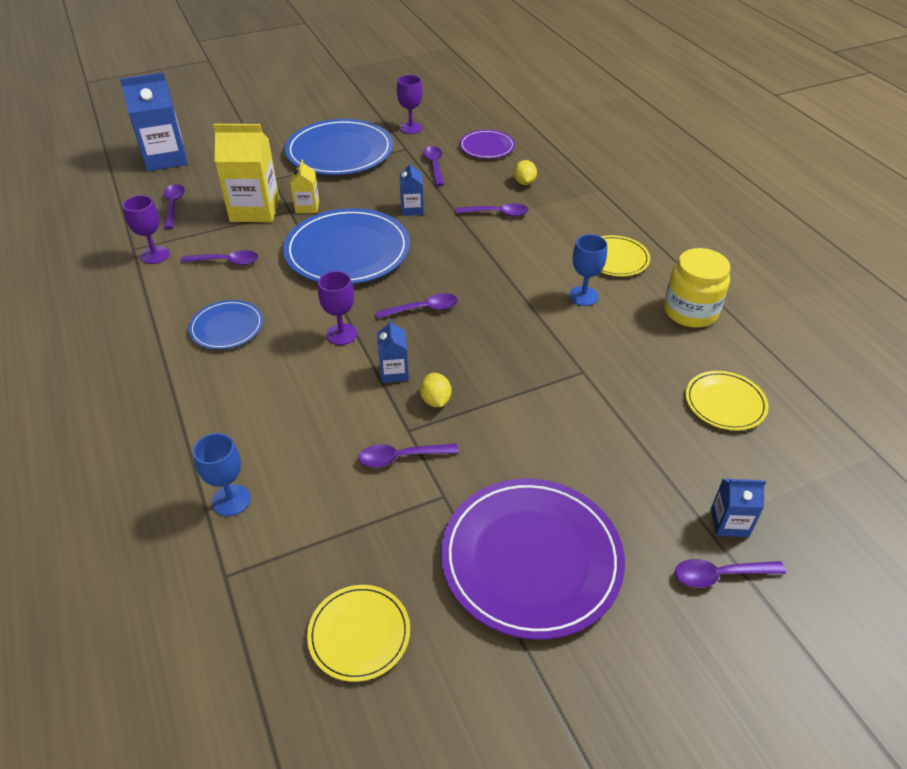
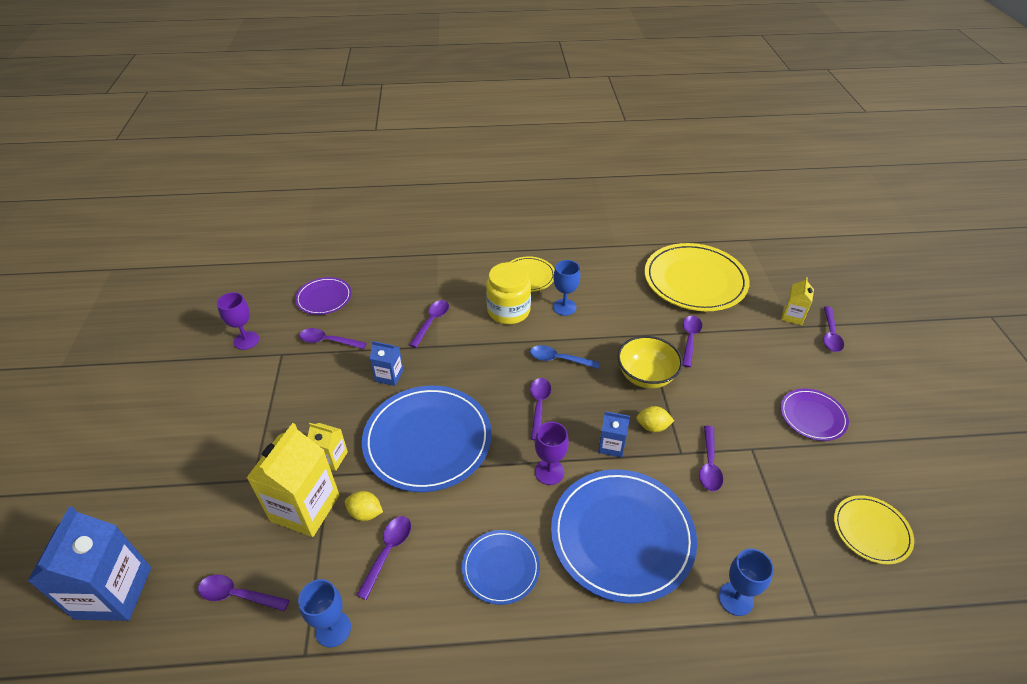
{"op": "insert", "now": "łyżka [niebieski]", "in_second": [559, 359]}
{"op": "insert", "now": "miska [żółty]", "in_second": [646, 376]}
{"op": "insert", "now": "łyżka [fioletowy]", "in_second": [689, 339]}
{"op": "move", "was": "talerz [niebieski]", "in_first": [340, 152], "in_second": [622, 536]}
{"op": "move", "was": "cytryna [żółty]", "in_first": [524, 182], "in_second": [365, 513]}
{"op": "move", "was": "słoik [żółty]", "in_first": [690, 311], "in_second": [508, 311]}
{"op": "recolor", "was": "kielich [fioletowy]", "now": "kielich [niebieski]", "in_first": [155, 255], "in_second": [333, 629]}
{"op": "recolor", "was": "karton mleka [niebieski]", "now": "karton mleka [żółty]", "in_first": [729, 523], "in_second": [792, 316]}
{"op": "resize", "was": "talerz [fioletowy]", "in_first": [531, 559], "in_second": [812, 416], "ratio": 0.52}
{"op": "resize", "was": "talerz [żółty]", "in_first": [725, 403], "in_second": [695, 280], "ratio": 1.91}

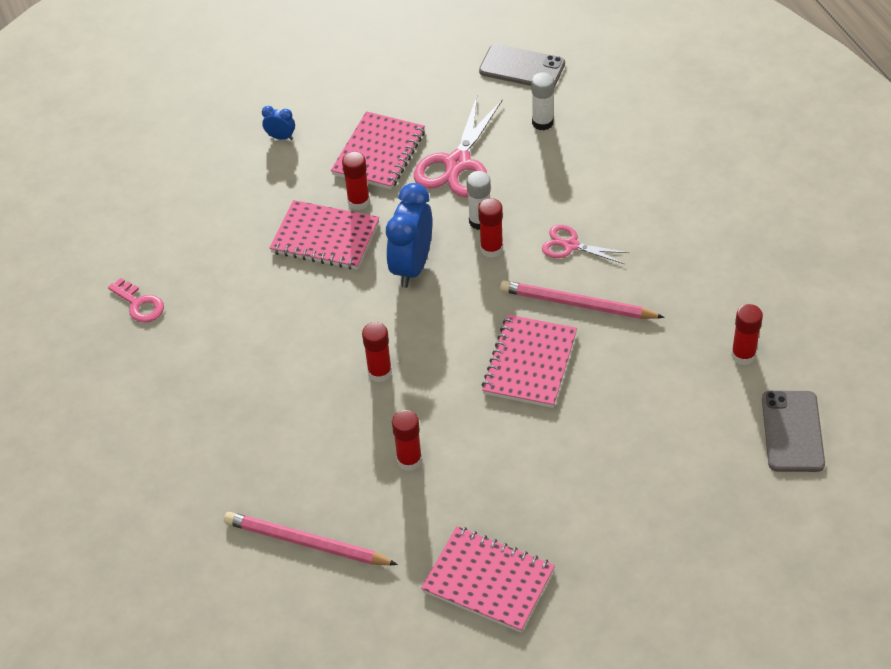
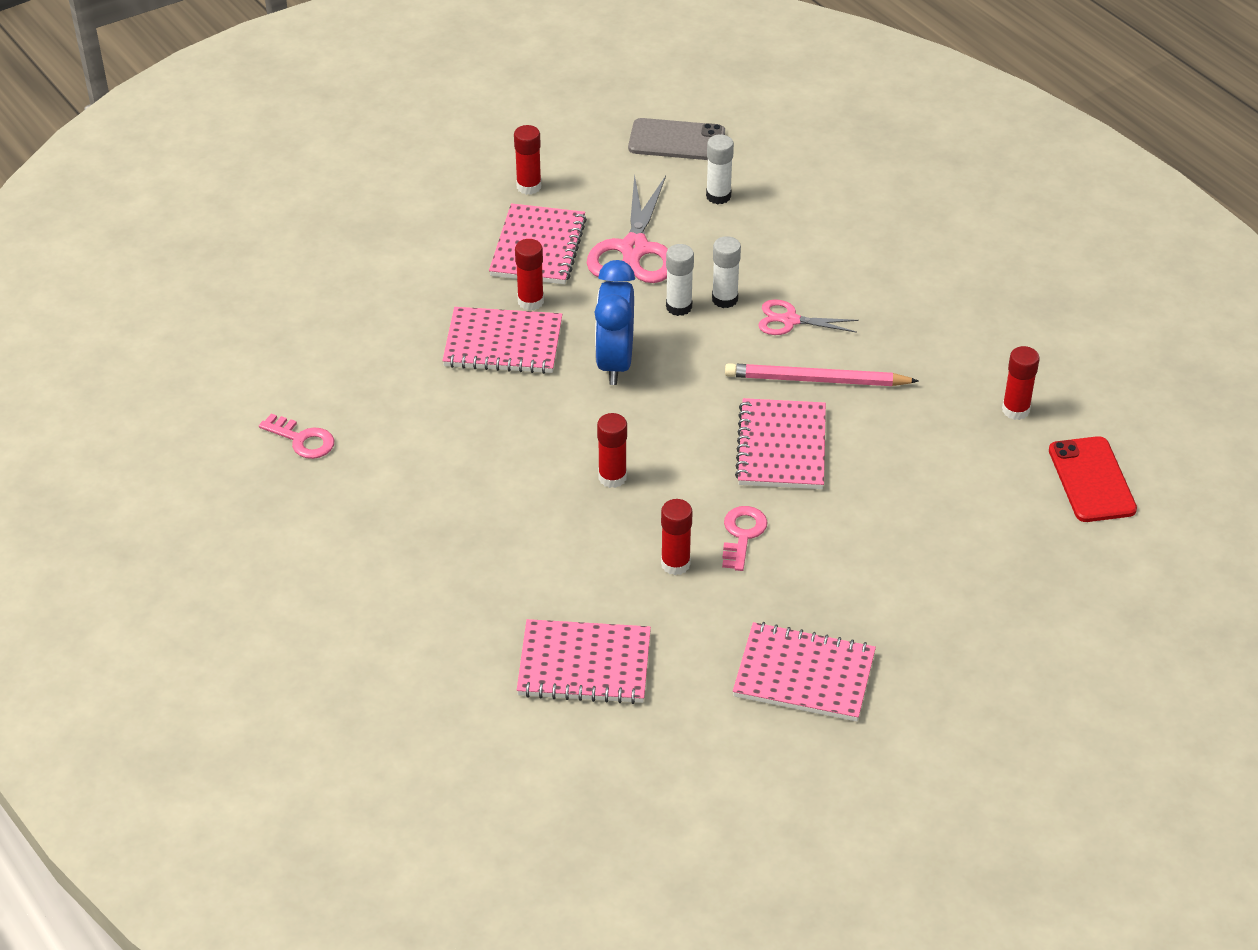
{"op": "delete", "was": "budzik [niebieski]", "in_first": [281, 137]}
{"op": "insert", "now": "klej w sztyfcie [biały]", "in_second": [724, 299]}
{"op": "insert", "now": "klucz [różowy]", "in_second": [742, 535]}
{"op": "move", "was": "klej w sztyfcie [czerwony]", "in_first": [491, 249], "in_second": [529, 186]}
{"op": "replace", "was": "ołówek [różowy]", "now": "zeszyt [różowy]", "in_first": [307, 543], "in_second": [584, 665]}
{"op": "recolor", "was": "telefon [szary]", "now": "telefon [czerwony]", "in_first": [792, 431], "in_second": [1091, 480]}

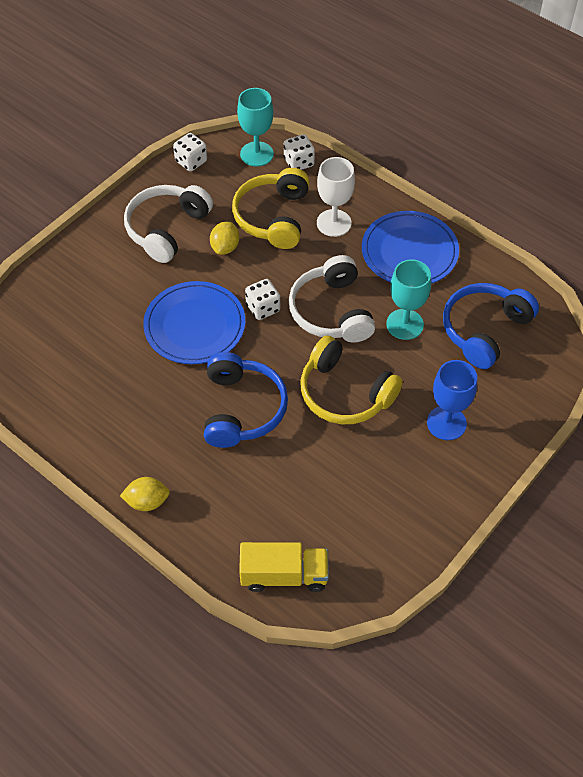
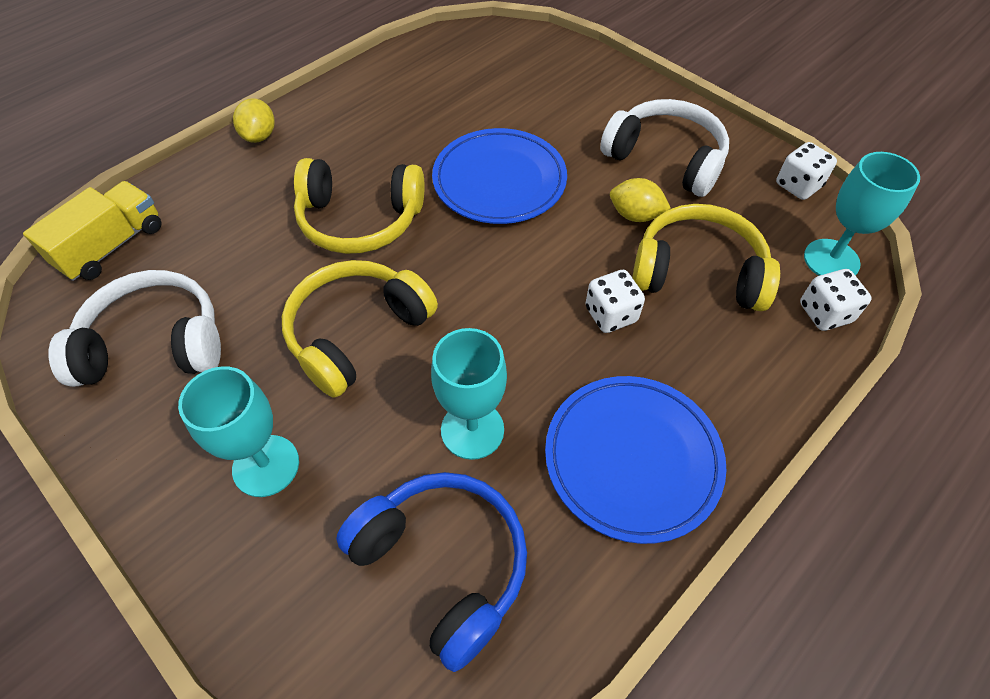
{"op": "delete", "was": "kielich [biały]", "in_first": [334, 223]}
{"op": "move", "was": "kostka do gry [biały]", "in_first": [263, 308], "in_second": [611, 315]}
{"op": "move", "was": "słuchawki [biały]", "in_first": [331, 311], "in_second": [154, 344]}
{"op": "recolor", "was": "słuchawki [niebieski]", "now": "słuchawki [żółty]", "in_first": [242, 409], "in_second": [360, 220]}
{"op": "recolor", "was": "kielich [niebieski]", "now": "kielich [turkusowy]", "in_first": [446, 423], "in_second": [266, 465]}
{"op": "rotate", "was": "ciężarówka [żółty]", "in_first": [284, 575], "in_second": [112, 246], "clockwise": -150}

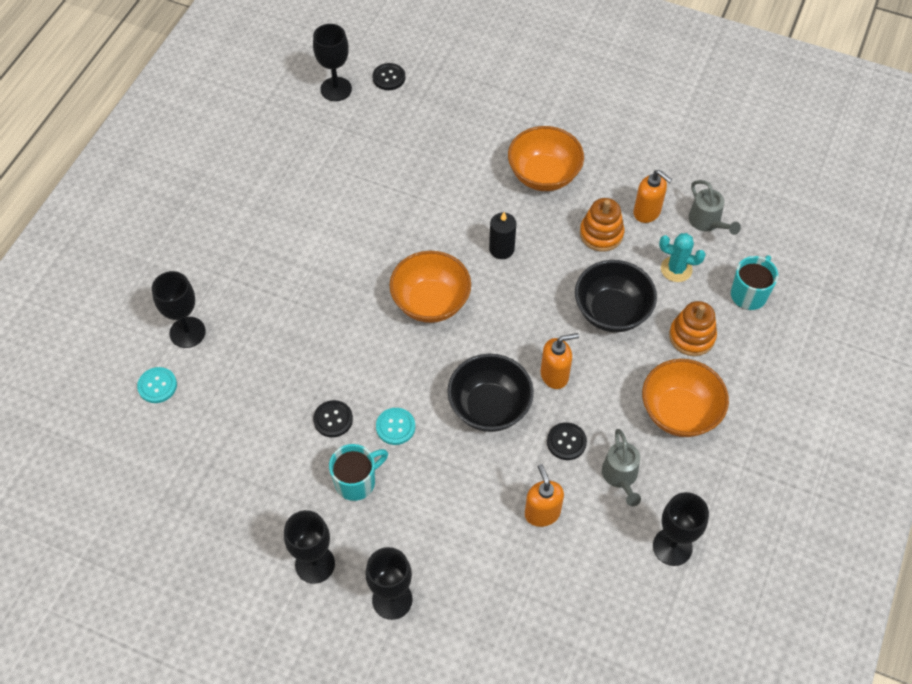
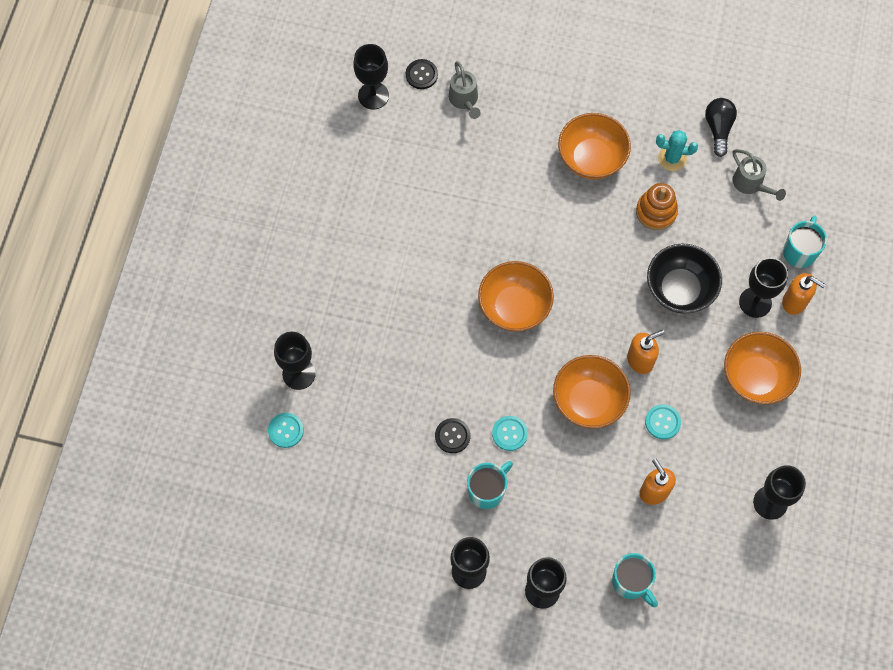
{"op": "delete", "was": "świeca [czarny]", "in_first": [501, 249]}
{"op": "insert", "now": "kubek [turkusowy]", "in_second": [631, 582]}
{"op": "insert", "now": "żarówka [czarny]", "in_second": [718, 129]}
{"op": "move", "was": "konewka [szary]", "in_first": [620, 477], "in_second": [464, 100]}
{"op": "move", "was": "dozownik mydła [pomarańczowy]", "in_first": [647, 212], "in_second": [795, 302]}
{"op": "move", "was": "kaktus [turkusowy]", "in_first": [676, 269], "in_second": [672, 158]}
{"op": "replace", "was": "zabawka nakładanka [pomarańczowy]", "now": "kielich [czarny]", "in_first": [692, 336], "in_second": [755, 302]}
{"op": "recolor", "was": "miska [czarny]", "now": "miska [pomarańczowy]", "in_first": [489, 407], "in_second": [588, 401]}
{"op": "recolor", "was": "guzik [czarny]", "now": "guzik [turkusowy]", "in_first": [566, 442], "in_second": [662, 422]}

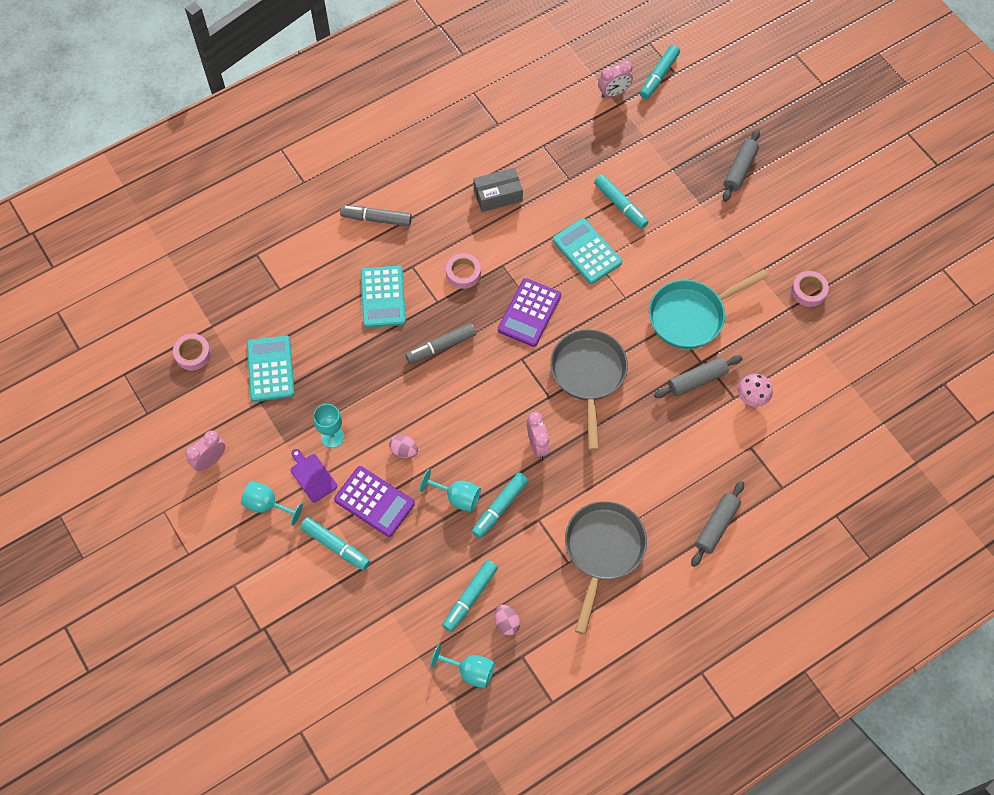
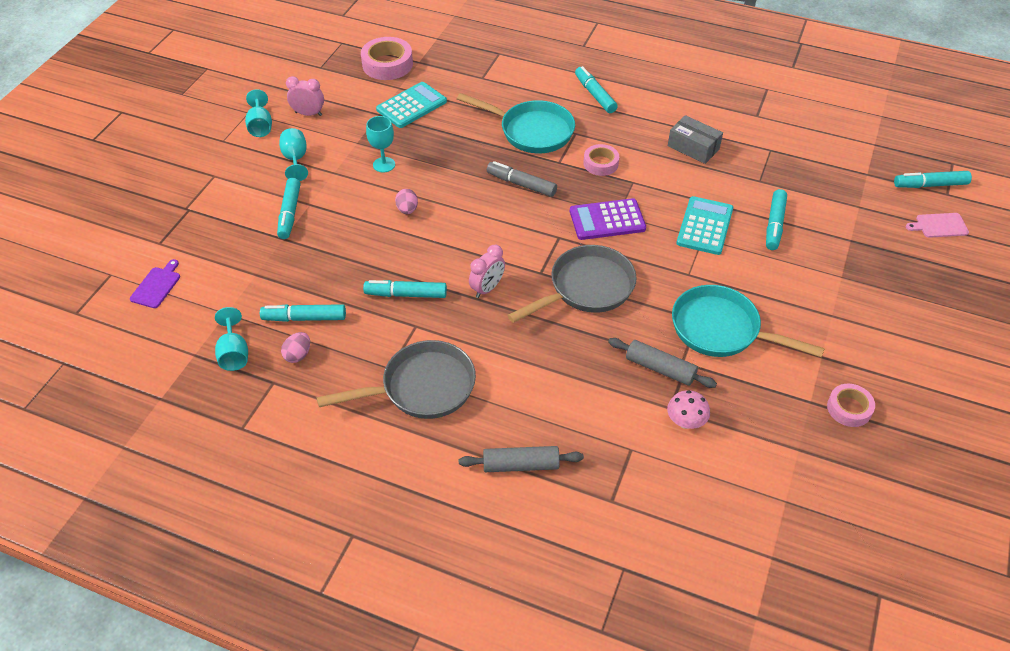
{"op": "delete", "was": "kalkulator [fioletowy]", "in_first": [374, 501]}
{"op": "delete", "was": "budzik [różowy]", "in_first": [614, 93]}
{"op": "delete", "was": "wałek do ciasta [szary]", "in_first": [740, 169]}
{"op": "insert", "now": "deska do krojenia [różowy]", "in_second": [939, 225]}
{"op": "move", "was": "deska do krojenia [fioletowy]", "in_first": [312, 476], "in_second": [157, 286]}
{"op": "move", "was": "kielich [turkusowy]", "in_first": [457, 497], "in_second": [260, 126]}
{"op": "replace", "was": "kalkulator [turkusowy]", "now": "patelnia [turkusowy]", "in_first": [383, 297], "in_second": [531, 131]}
{"op": "recolor", "was": "flamaster [szary]", "now": "flamaster [turkusowy]", "in_first": [376, 219], "in_second": [595, 95]}
{"op": "resize", "was": "taśma klejąca [różowy]", "in_first": [193, 354], "in_second": [387, 64], "ratio": 1.6}

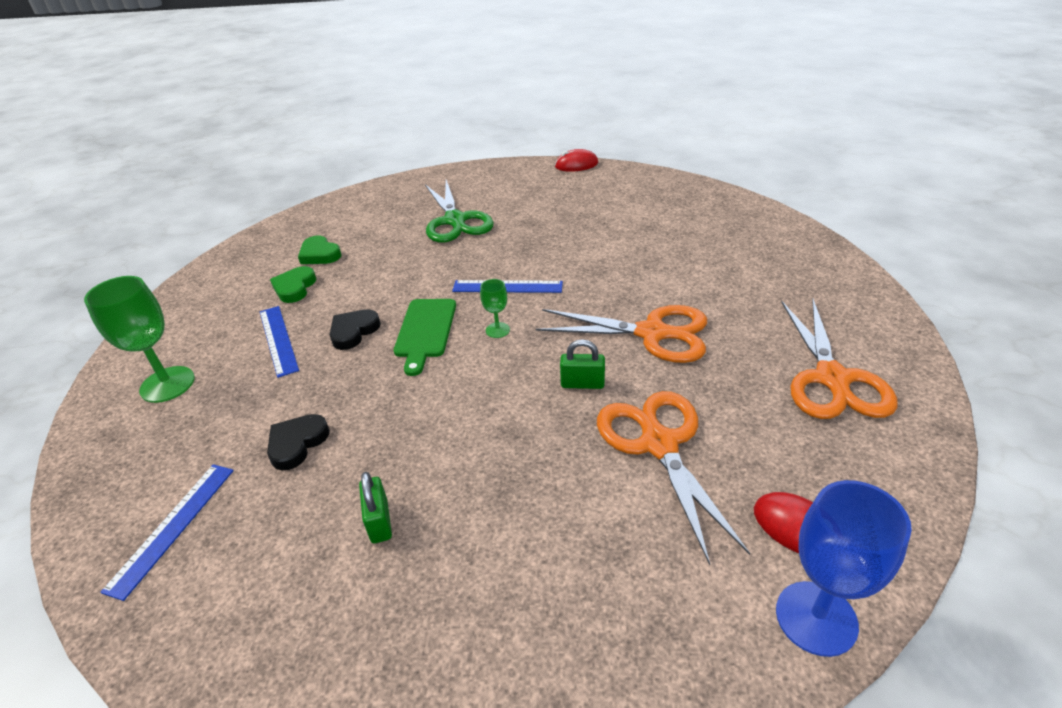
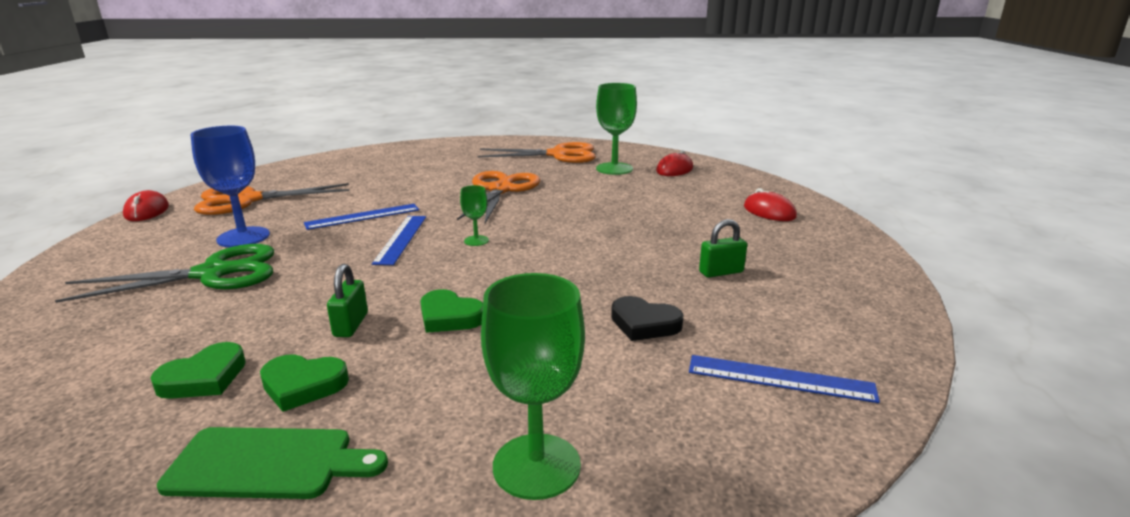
{"op": "insert", "now": "kielich [zielony]", "in_second": [614, 169]}
{"op": "insert", "now": "myszka [czerwony]", "in_second": [769, 212]}
{"op": "move", "was": "linijka [niebieski]", "in_first": [278, 340], "in_second": [363, 216]}
{"op": "move", "was": "deska do krojenia [zielony]", "in_first": [425, 331], "in_second": [268, 463]}
{"op": "move", "was": "kłódka [zielony]", "in_first": [582, 383], "in_second": [351, 325]}
{"op": "move", "was": "nożyczki [pomarańczowy]", "in_first": [659, 444], "in_second": [247, 200]}
{"op": "move", "was": "kielich [niebieski]", "in_first": [816, 618], "in_second": [243, 237]}
{"op": "recolor", "was": "serce [czarny]", "now": "serce [zielony]", "in_first": [353, 332], "in_second": [449, 317]}

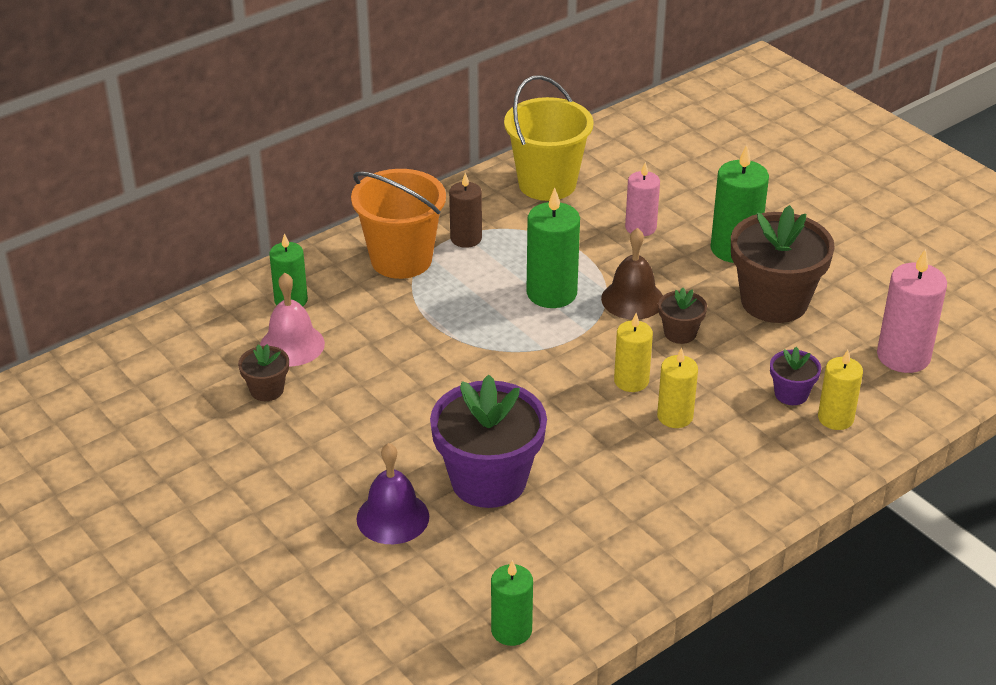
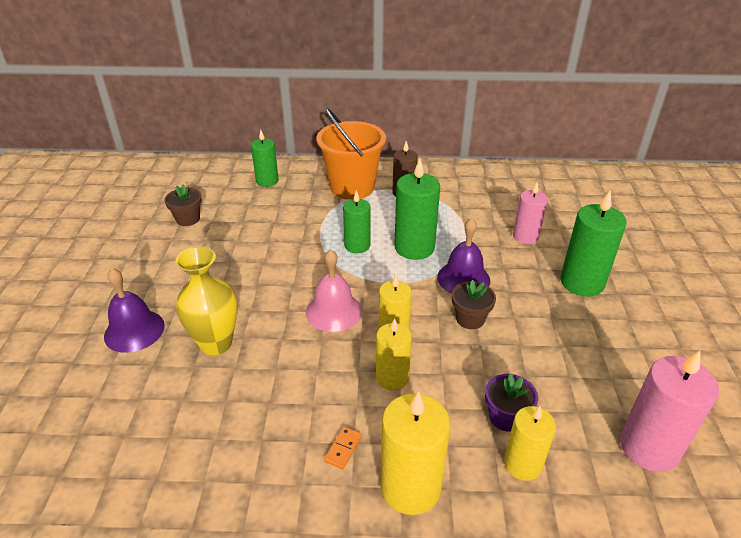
{"op": "delete", "was": "wiadro [żółty]", "in_first": [547, 184]}
{"op": "delete", "was": "doniczka [brązowy]", "in_first": [774, 301]}
{"op": "insert", "now": "kostka domina [pomarańczowy]", "in_second": [343, 449]}
{"op": "insert", "now": "świeca [żółty]", "in_second": [410, 487]}
{"op": "move", "was": "dzwonek [różowy]", "in_first": [292, 345], "in_second": [333, 311]}
{"op": "move", "was": "świeca [zielony]", "in_first": [511, 630], "in_second": [357, 245]}
{"op": "replace", "was": "doniczka [fioletowy]", "now": "wazon [żółty]", "in_first": [488, 481], "in_second": [216, 343]}
{"op": "recolor", "was": "dzwonek [brązowy]", "now": "dzwonek [fioletowy]", "in_first": [632, 299], "in_second": [463, 278]}

